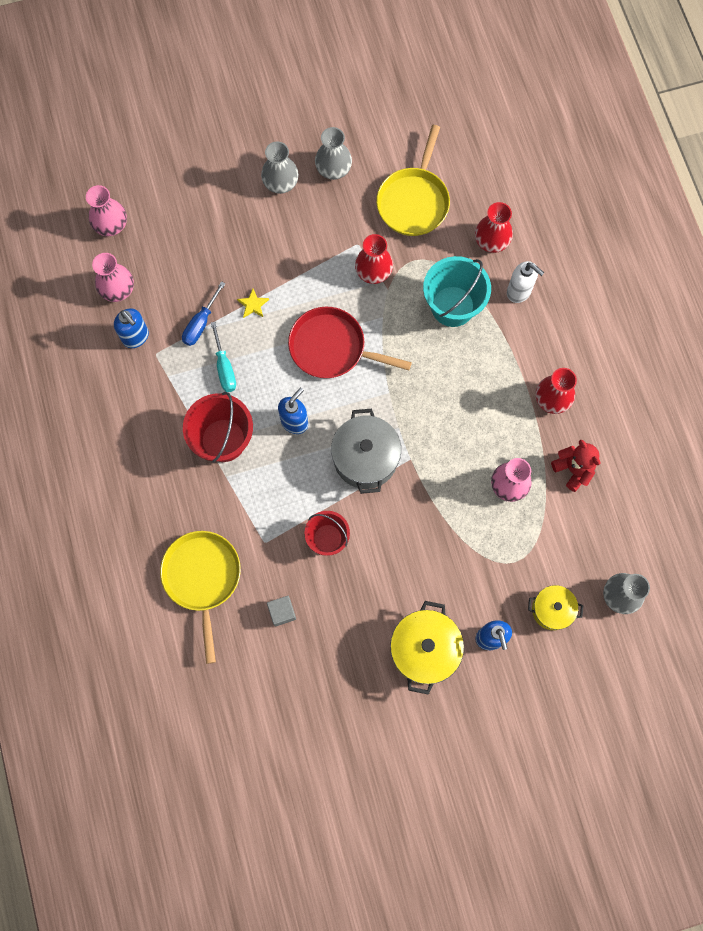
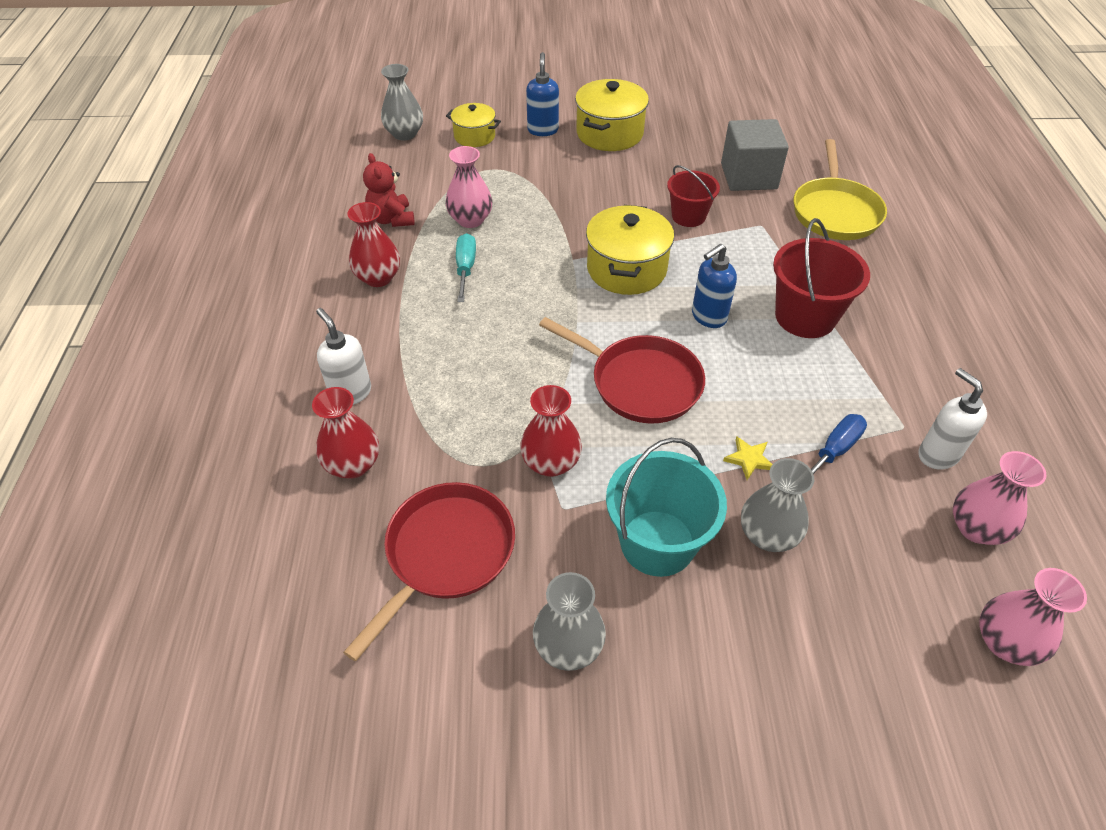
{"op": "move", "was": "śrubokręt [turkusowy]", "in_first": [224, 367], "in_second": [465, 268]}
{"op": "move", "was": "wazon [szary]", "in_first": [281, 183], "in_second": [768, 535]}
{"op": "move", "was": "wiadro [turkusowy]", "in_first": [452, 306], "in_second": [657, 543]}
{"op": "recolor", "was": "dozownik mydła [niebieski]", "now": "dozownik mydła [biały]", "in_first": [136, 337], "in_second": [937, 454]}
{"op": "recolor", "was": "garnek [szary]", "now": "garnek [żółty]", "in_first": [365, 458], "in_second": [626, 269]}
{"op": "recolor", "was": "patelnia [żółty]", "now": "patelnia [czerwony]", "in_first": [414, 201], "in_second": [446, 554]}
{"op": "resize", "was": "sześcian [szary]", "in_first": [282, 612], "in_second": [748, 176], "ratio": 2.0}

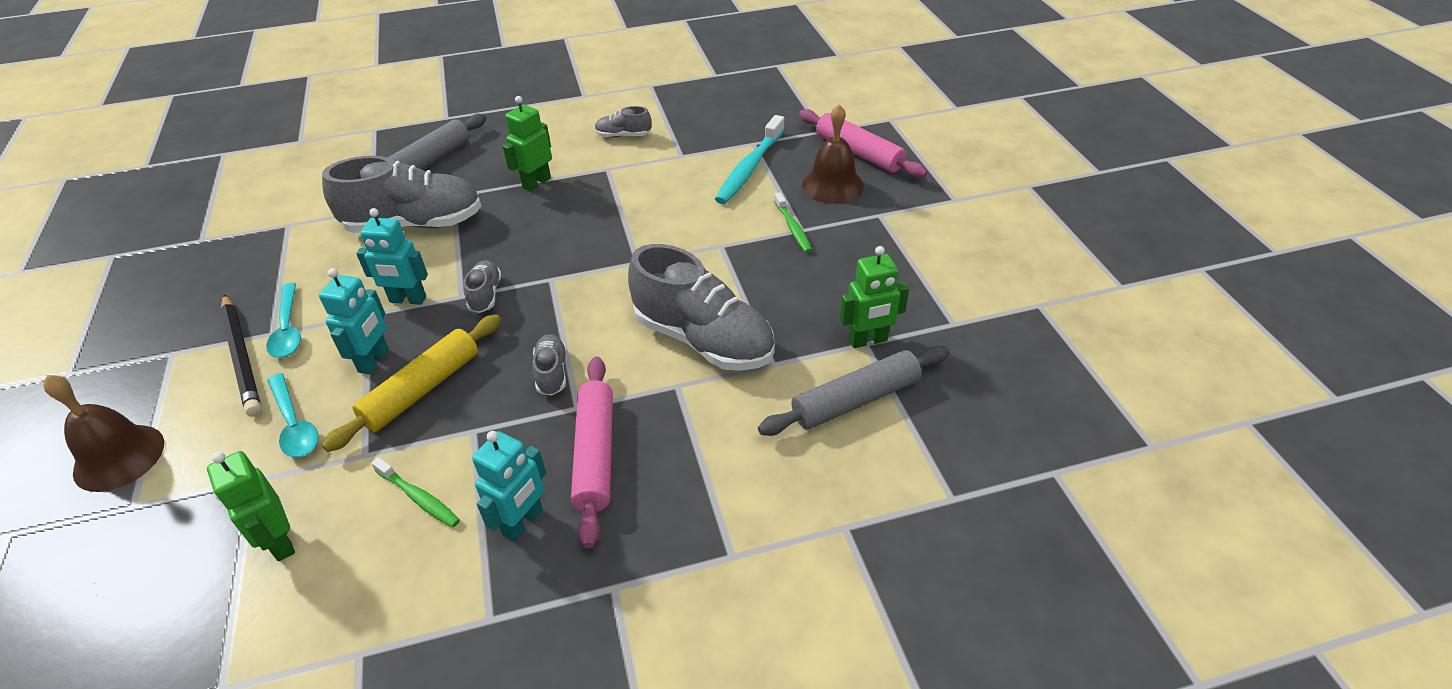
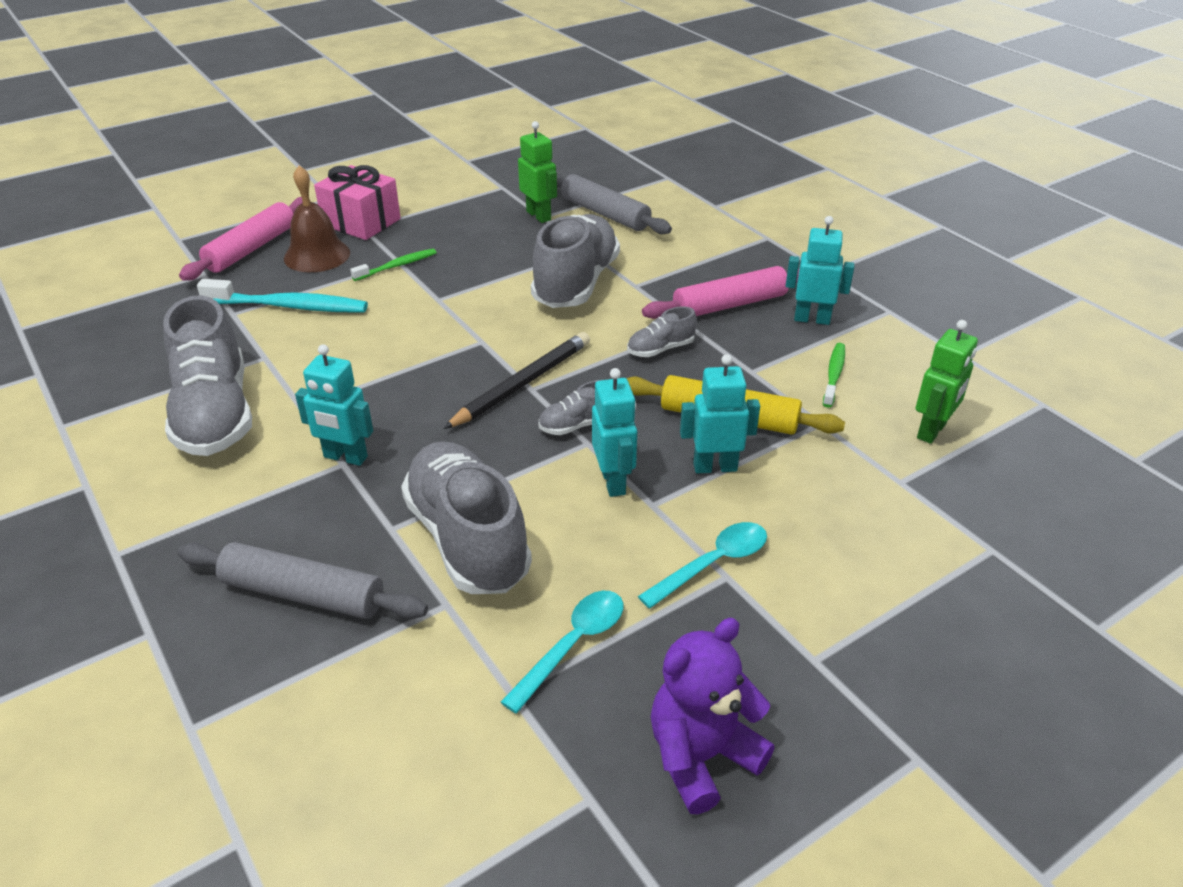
{"op": "delete", "was": "dzwonek [brązowy]", "in_first": [119, 457]}
{"op": "insert", "now": "prezent [różowy]", "in_second": [361, 222]}
{"op": "insert", "now": "miś [fioletowy]", "in_second": [701, 756]}
{"op": "move", "was": "ołówek [czarny]", "in_first": [242, 357], "in_second": [522, 384]}
{"op": "move", "was": "łyżka [turkusowy]", "in_first": [294, 425], "in_second": [573, 645]}
{"op": "recolor", "was": "robot [zielony]", "now": "robot [turkusowy]", "in_first": [536, 183], "in_second": [345, 457]}
{"op": "resize", "was": "but [szary]", "in_first": [623, 135], "in_second": [215, 414], "ratio": 2.19}

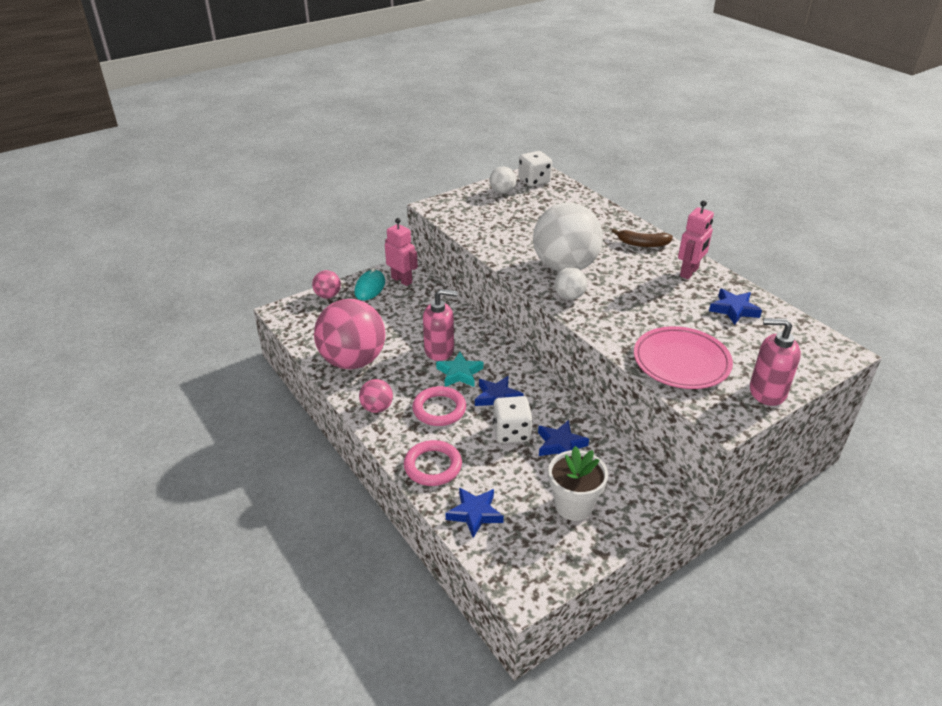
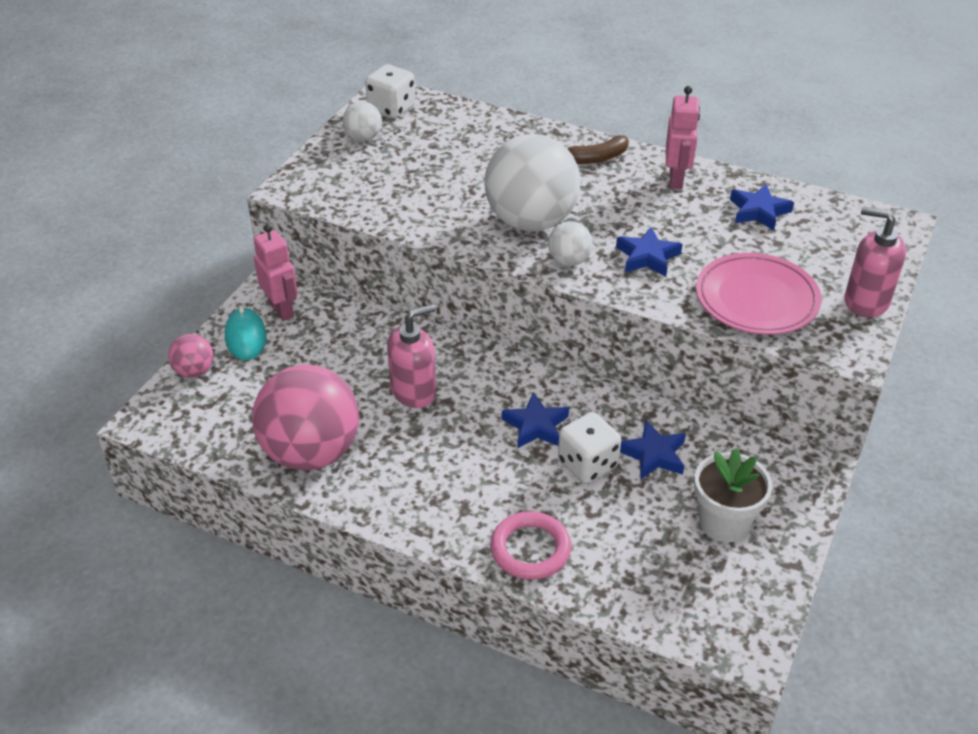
{"op": "delete", "was": "piłka [różowy]", "in_first": [377, 408]}
{"op": "delete", "was": "pierścień [różowy]", "in_first": [439, 409]}
{"op": "delete", "was": "gwiazda [turkusowy]", "in_first": [459, 373]}
{"op": "move", "was": "gwiazda [niebieski]", "in_first": [474, 514], "in_second": [647, 257]}
{"op": "rotate", "was": "robot [różowy]", "in_first": [402, 280], "in_second": [282, 309], "clockwise": 45}
{"op": "rotate", "was": "dozownik mydła [różowy]", "in_first": [767, 392], "in_second": [866, 301], "clockwise": 45}

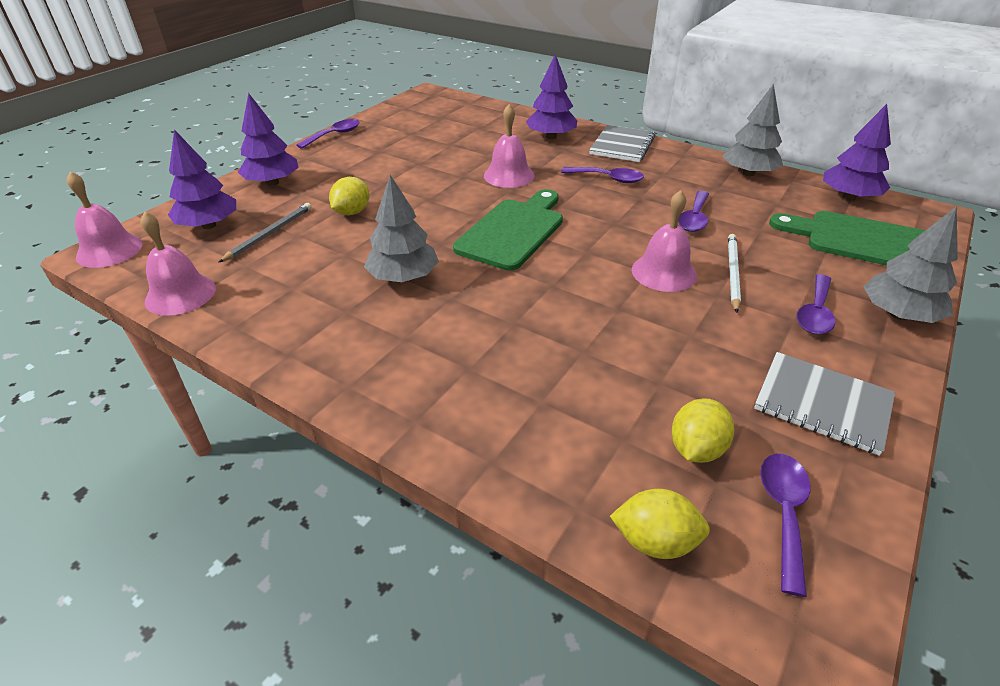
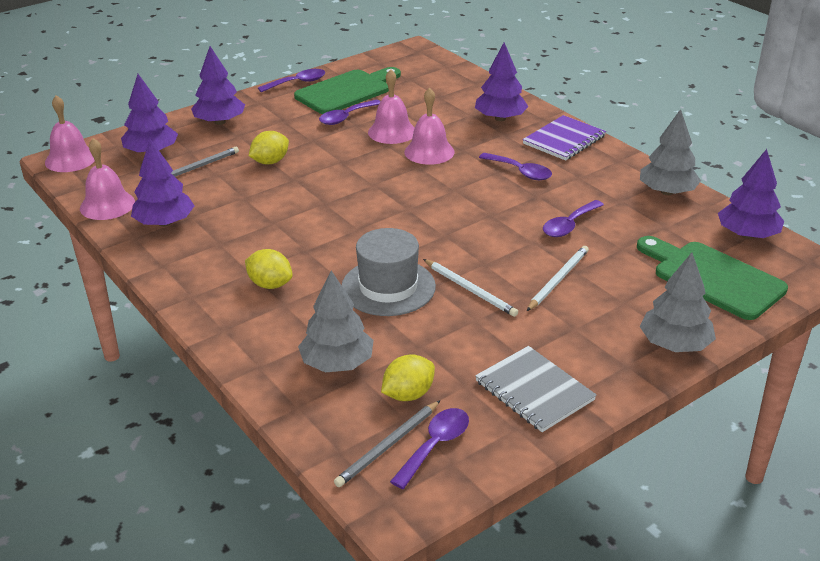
{"op": "insert", "now": "drzewko [fioletowy]", "in_second": [165, 223]}
{"op": "insert", "now": "ołówek [szary]", "in_second": [388, 446]}
{"op": "insert", "now": "kapelusz [szary]", "in_second": [388, 287]}
{"op": "insert", "now": "ołówek [biały]", "in_second": [470, 290]}
{"op": "move", "was": "drzewko [szary]", "in_first": [404, 277], "in_second": [337, 363]}
{"op": "move", "was": "deska do krojenia [zielony]", "in_first": [513, 231], "in_second": [346, 91]}
{"op": "move", "was": "cytryna [żółty]", "in_first": [655, 541], "in_second": [270, 284]}
{"op": "move", "was": "dzwonek [różowy]", "in_first": [664, 272], "in_second": [392, 132]}
{"op": "move", "was": "łyżka [fioletowy]", "in_first": [815, 313], "in_second": [346, 117]}
{"op": "recolor", "was": "zeszyt [szary]", "now": "zeszyt [fioletowy]", "in_first": [622, 145], "in_second": [564, 140]}

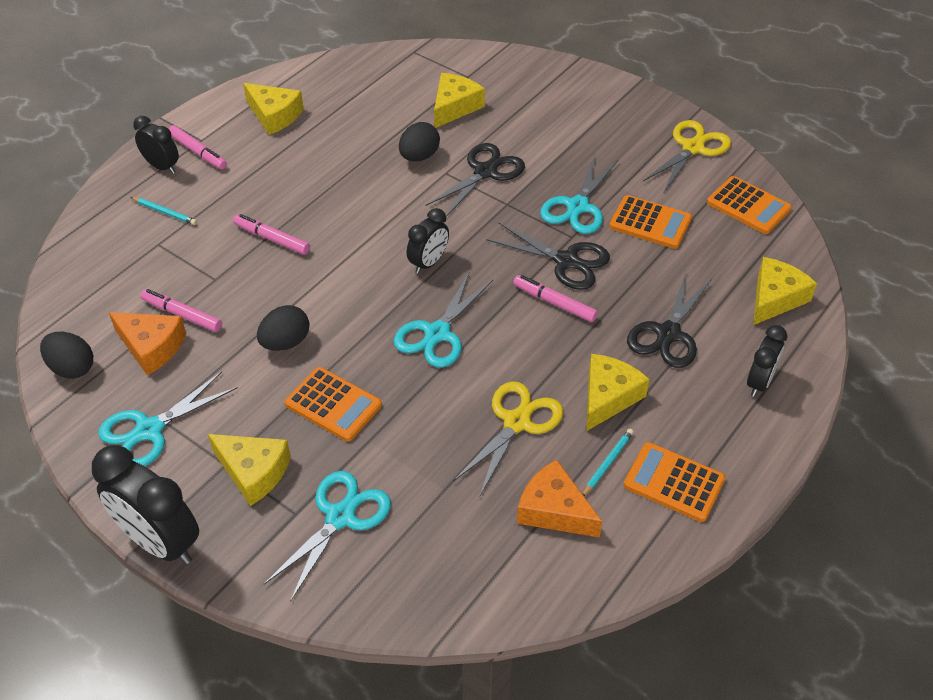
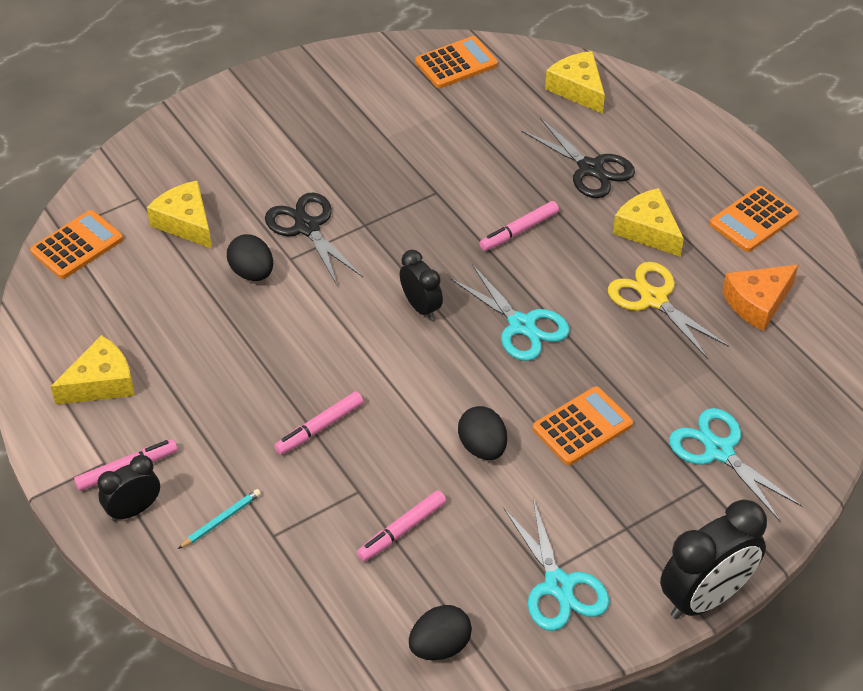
{"op": "delete", "was": "ser [pomarańczowy]", "in_first": [151, 347]}
{"op": "delete", "was": "ser [żółty]", "in_first": [253, 472]}
{"op": "delete", "was": "nożyczki [czarny]", "in_first": [566, 261]}
{"op": "delete", "was": "nożyczki [turkusowy]", "in_first": [577, 207]}
{"op": "delete", "was": "ołówek [turkusowy]", "in_first": [607, 463]}
{"op": "delete", "was": "nożyczki [żółty]", "in_first": [692, 148]}
{"op": "delete", "was": "budzik [czarny]", "in_first": [759, 382]}
{"op": "move", "was": "kalkulator [pomarańczowy]", "in_first": [650, 223], "in_second": [77, 245]}

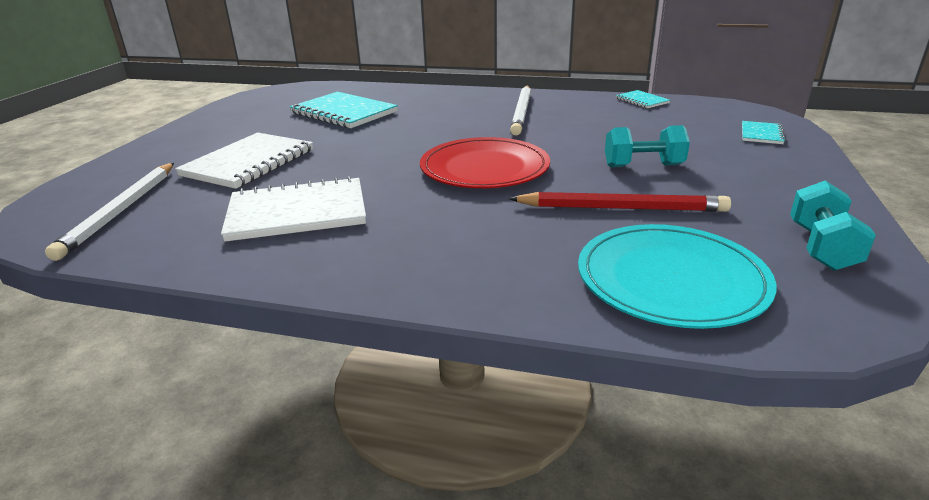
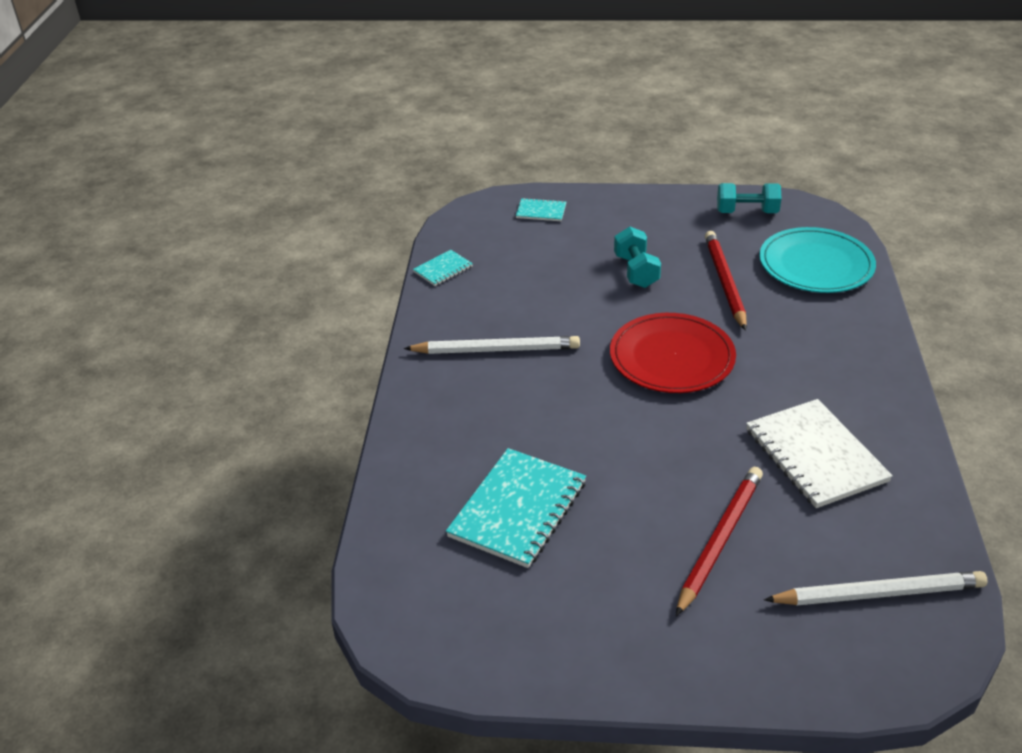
{"op": "replace", "was": "zeszyt [biały]", "now": "ołówek [czerwony]", "in_first": [248, 163], "in_second": [720, 540]}

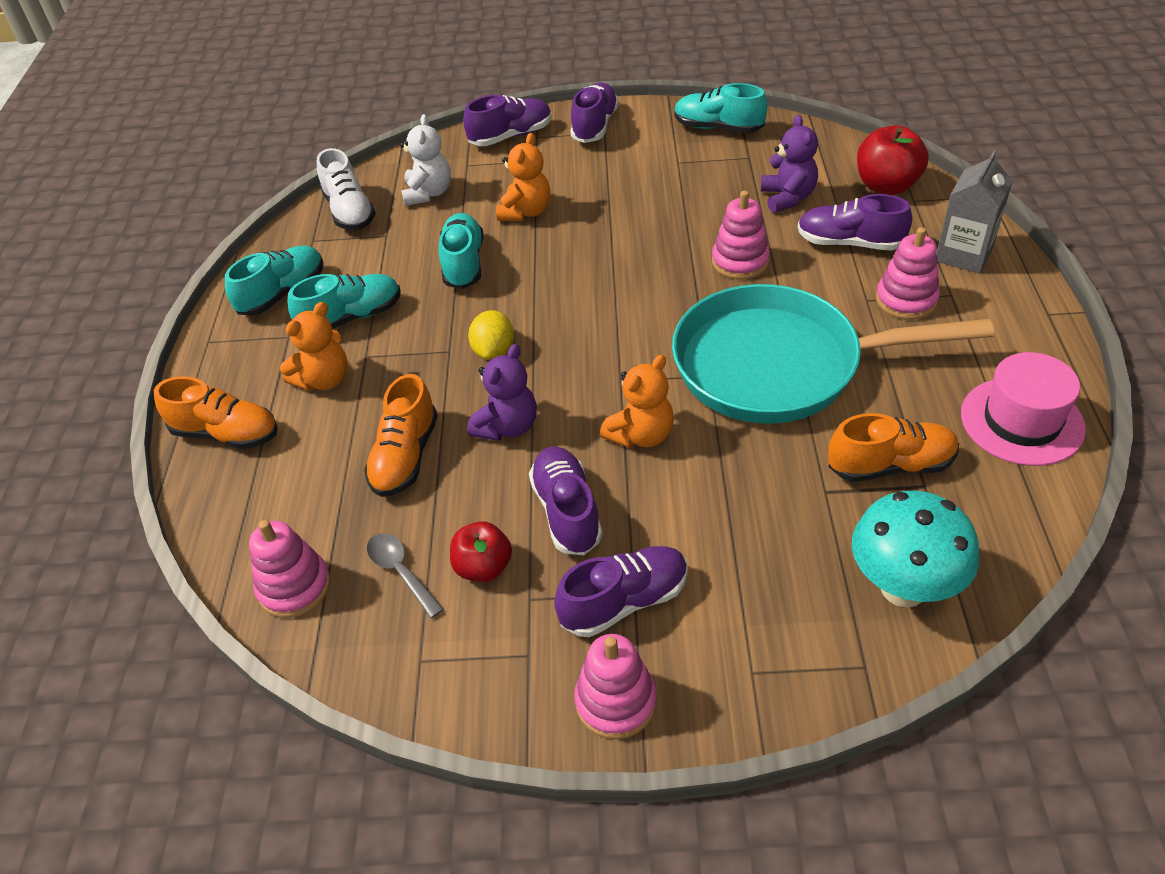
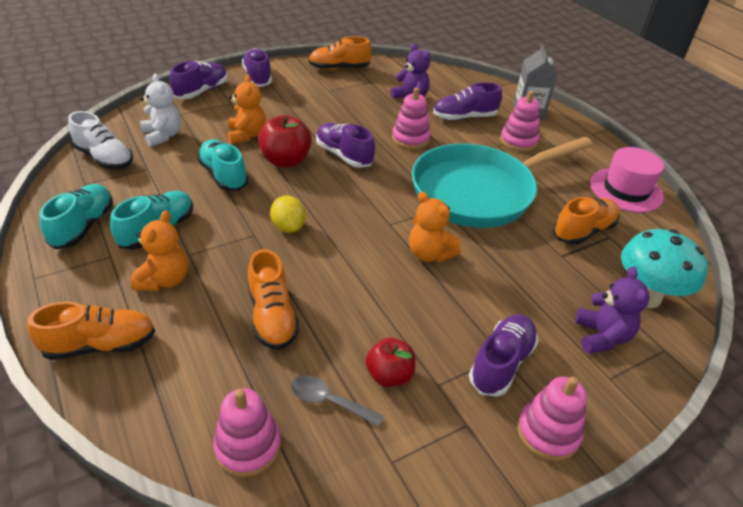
{"op": "move", "was": "miś [fioletowy]", "in_first": [507, 426], "in_second": [601, 336]}
{"op": "move", "was": "but [fioletowy]", "in_first": [567, 511], "in_second": [344, 155]}
{"op": "move", "was": "jabłko [czerwony]", "in_first": [886, 186], "in_second": [286, 161]}
{"op": "recolor", "was": "but [turkusowy]", "now": "but [pomarańczowy]", "in_first": [718, 128], "in_second": [339, 68]}
{"op": "rotate", "was": "miś [pomarańczowy]", "in_first": [641, 435], "in_second": [429, 254], "clockwise": 120}

